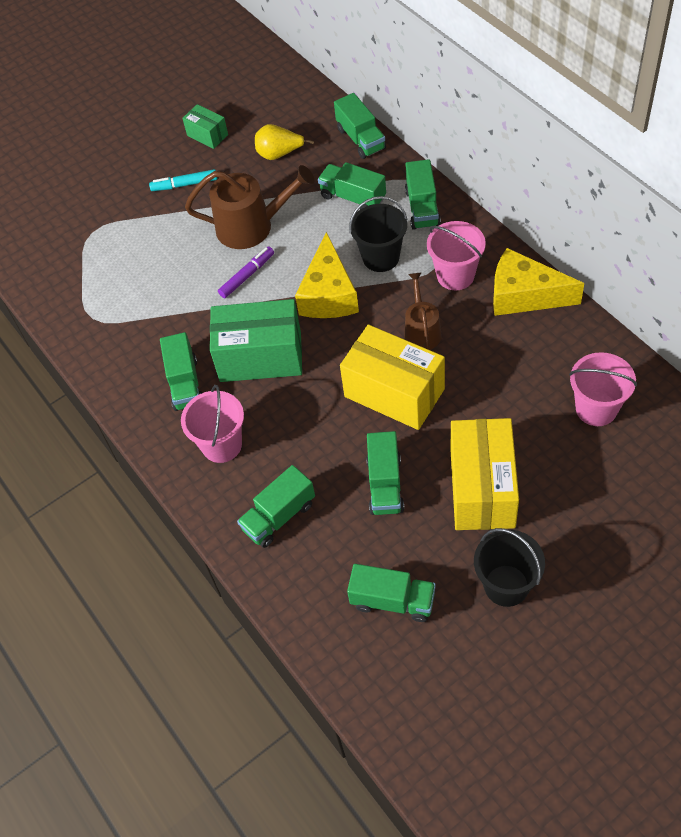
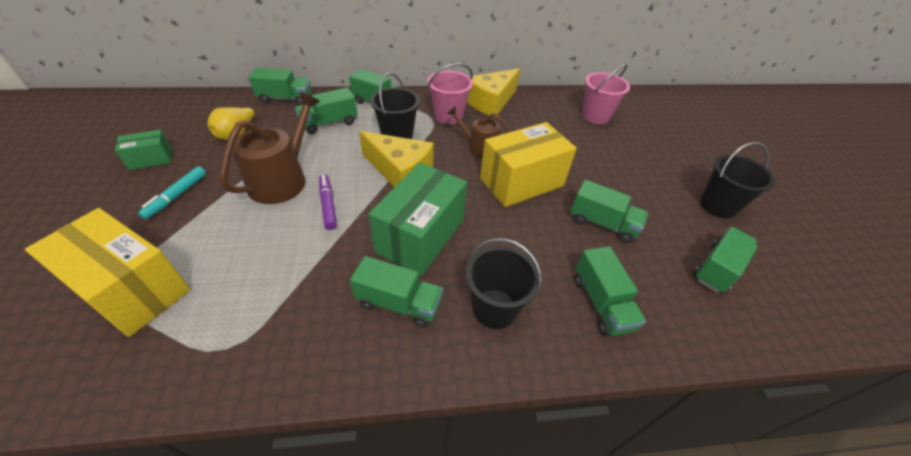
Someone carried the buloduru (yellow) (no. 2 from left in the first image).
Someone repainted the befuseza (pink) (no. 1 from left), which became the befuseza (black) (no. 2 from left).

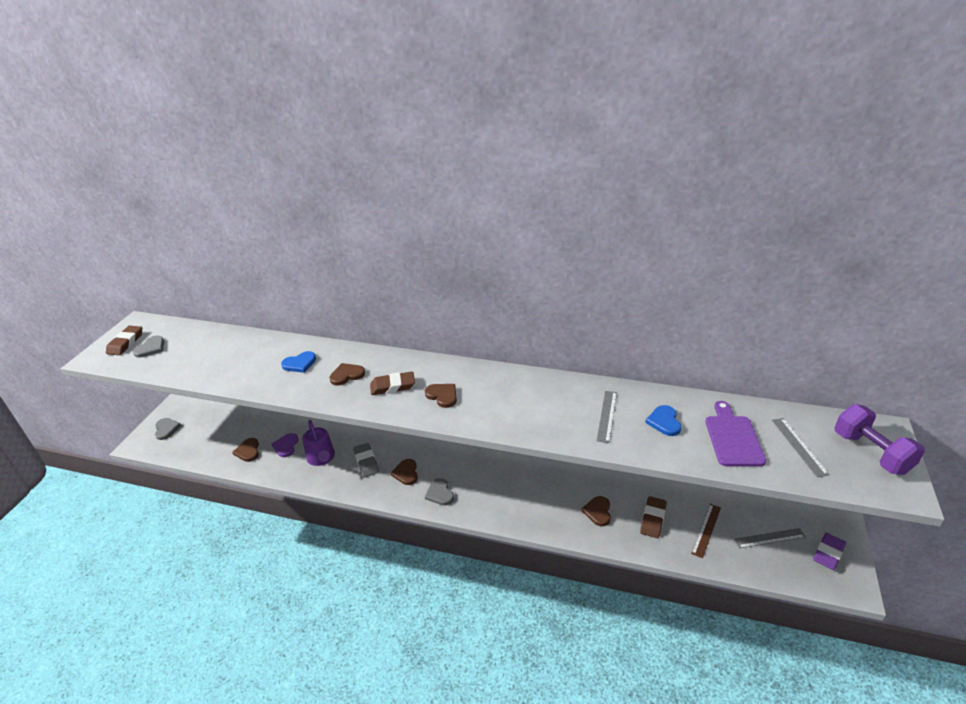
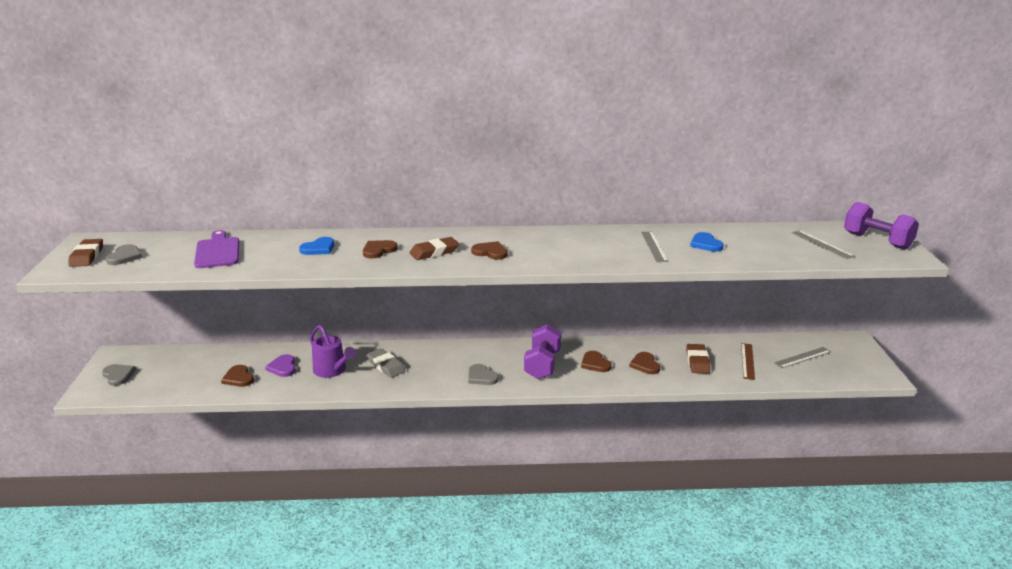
Someone carried the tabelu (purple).
Someone put down the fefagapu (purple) (no. 1 from left).
Someone carried the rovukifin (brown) (no. 3 from left in the first image).
Someone took away the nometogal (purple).

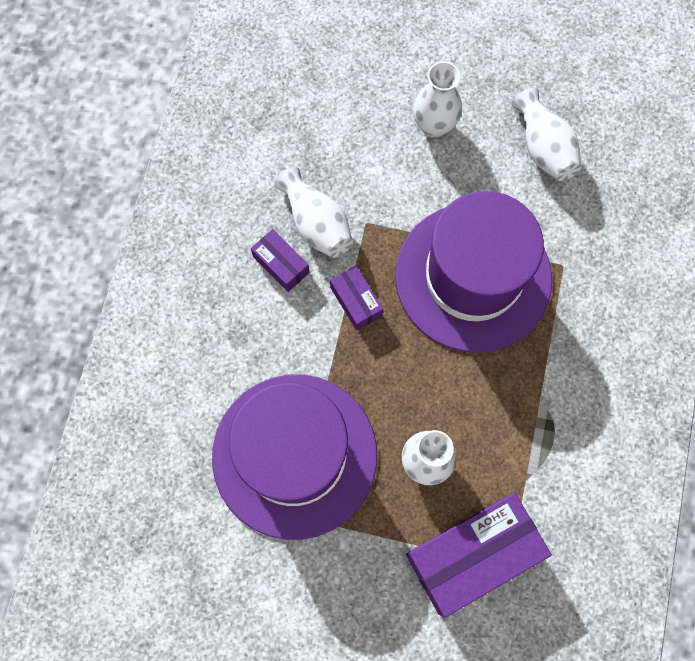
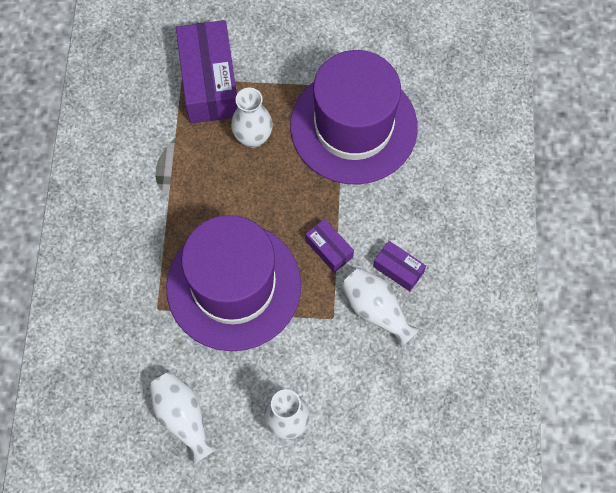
Someone rotated the buloduru (purple) (no. 3 from left in the first image) by 60 degrees counterclockwise.

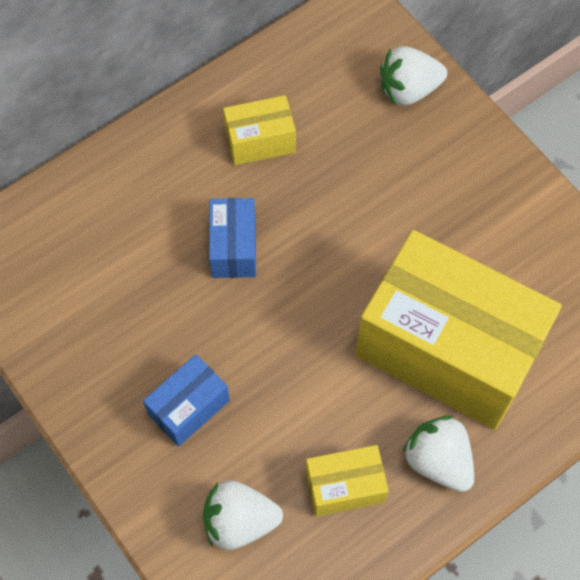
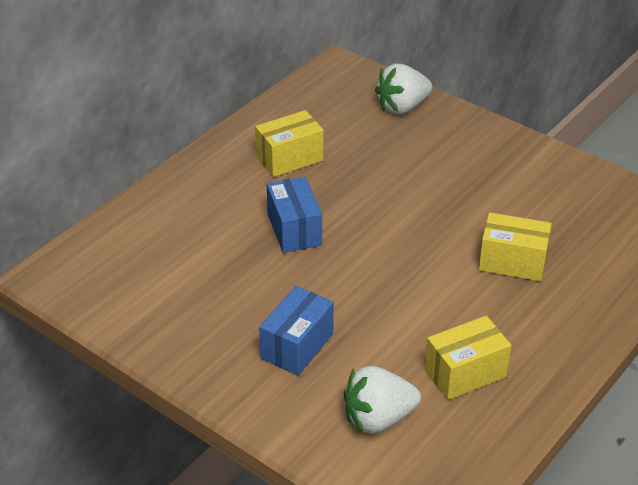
Someone scaled the buloduru (yellow) (no. 3 from left) by 0.44.
Someone took away the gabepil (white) (no. 3 from left).

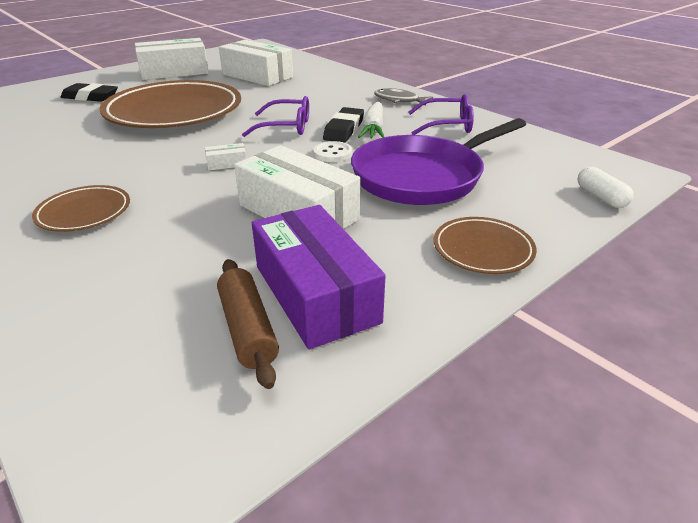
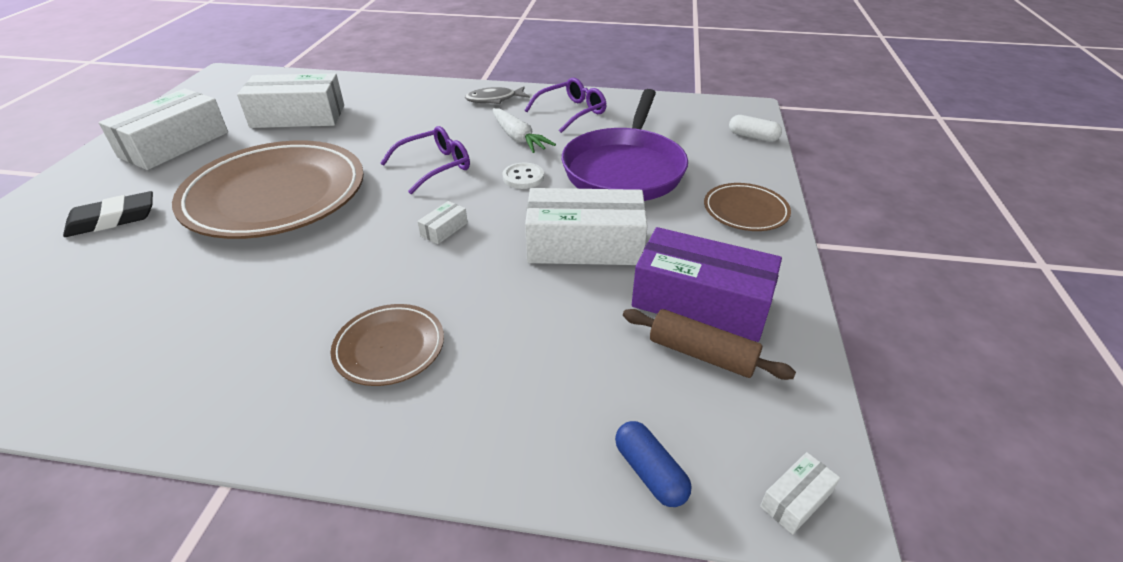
Someone put down the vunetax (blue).
Someone put down the buloduru (white) (no. 5 from left).
Someone took away the nometogal (black) (no. 2 from left).

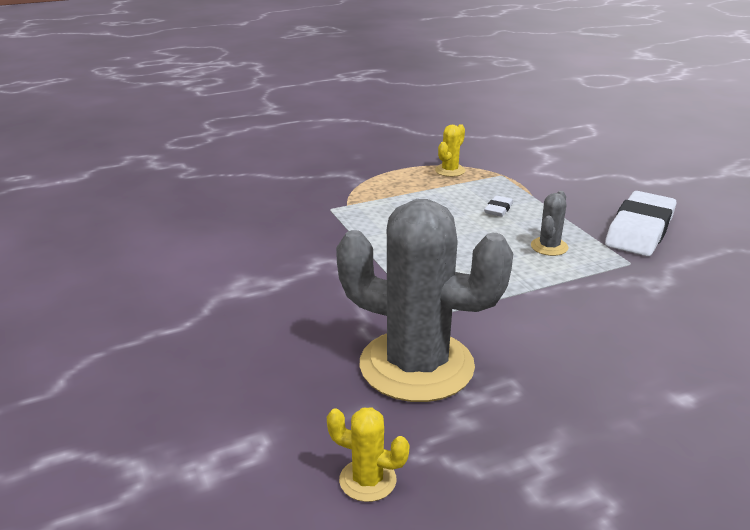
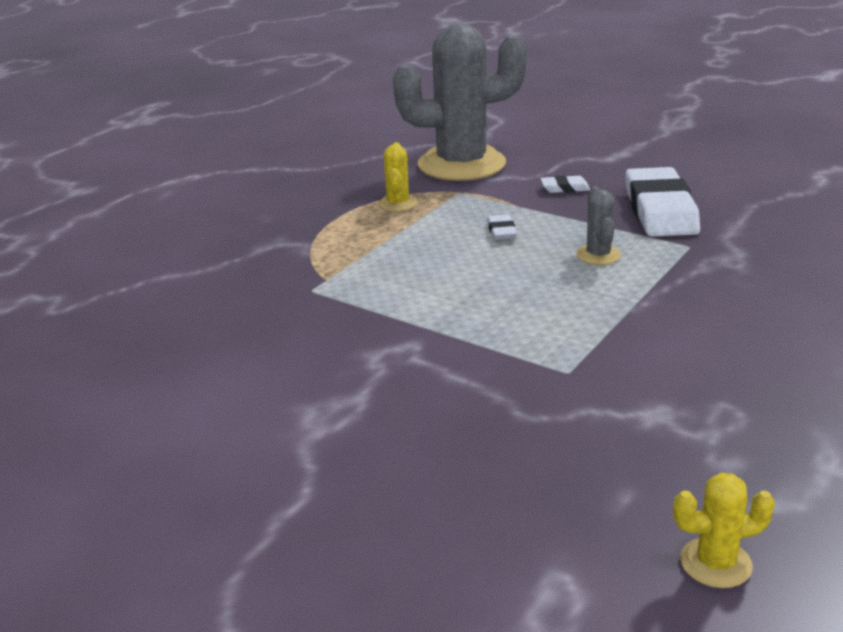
Someone carried the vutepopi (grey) (no. 1 from left).
Someone put down the nometogal (white) (no. 2 from left).

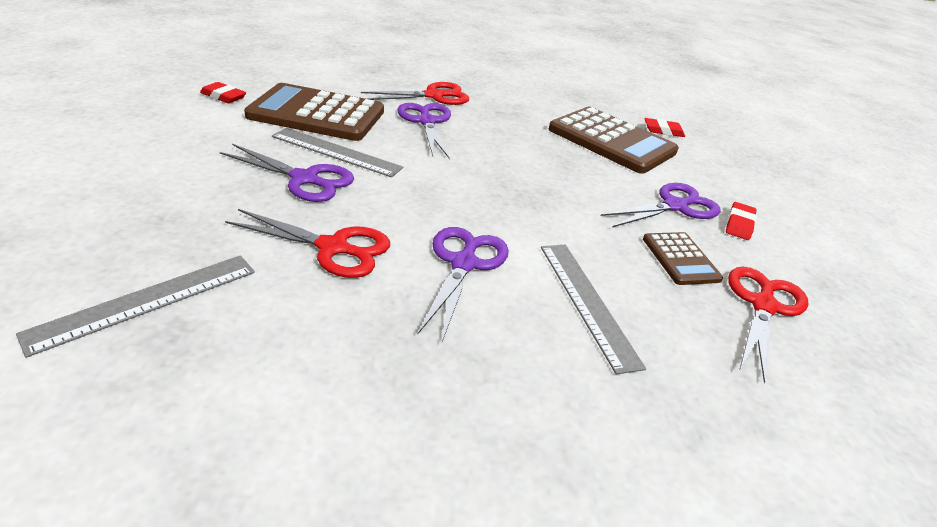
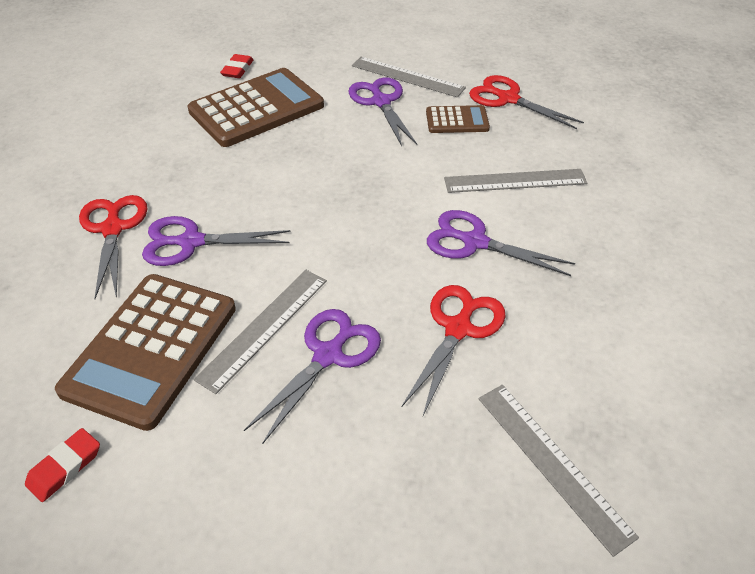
Someone swapped the nometogal (red) (no. 3 from left) for the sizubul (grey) (no. 2 from left).

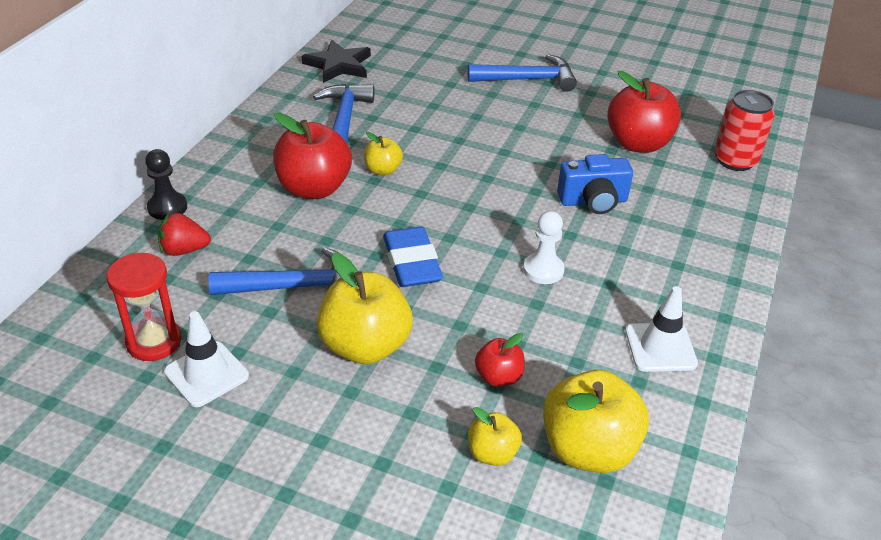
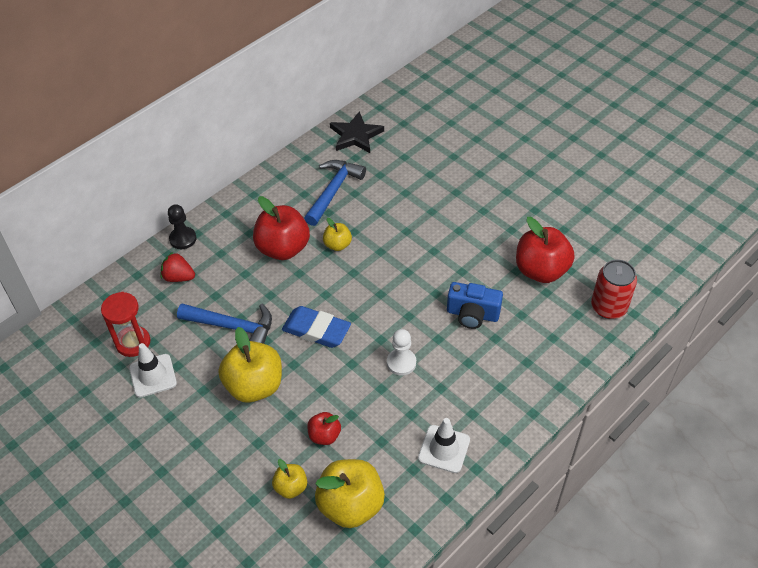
Someone rotated the nometogal (blue) by 75 degrees counterclockwise.
Someone took away the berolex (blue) (no. 3 from left).

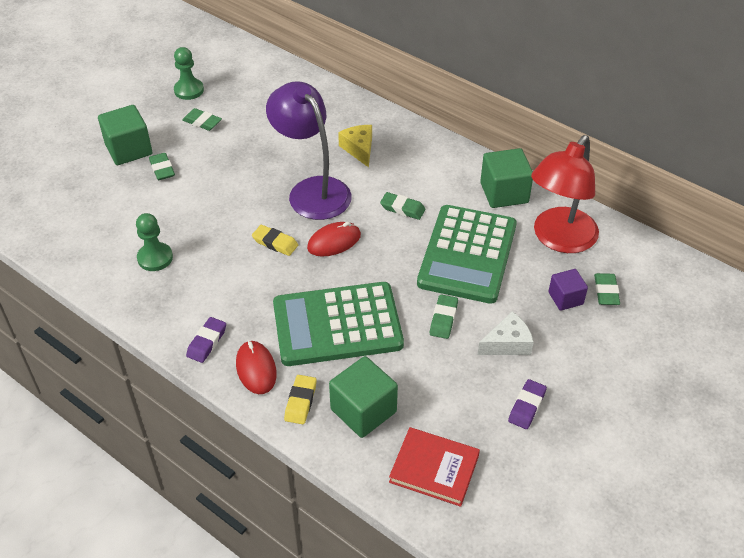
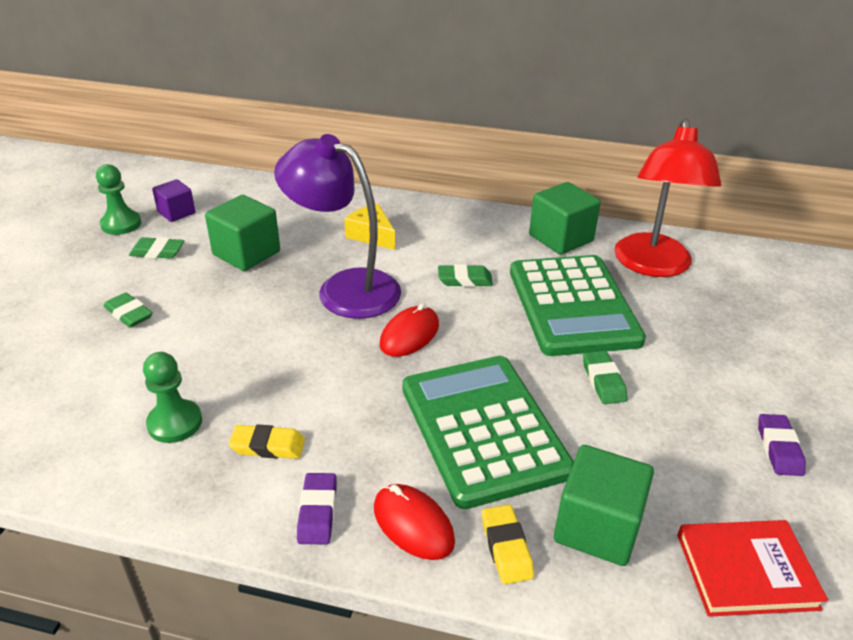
Someone carried the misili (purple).
Someone carried the misili (green) (no. 1 from left).
Someone carried the nometogal (yellow) (no. 1 from left).
Someone rotated the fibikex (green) (no. 1 from left) by 105 degrees clockwise.
Someone took away the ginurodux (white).
Someone took away the nometogal (green) (no. 5 from left).

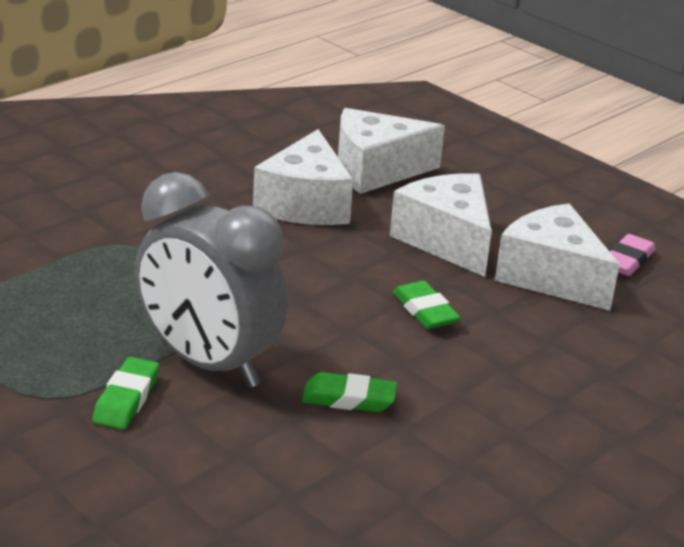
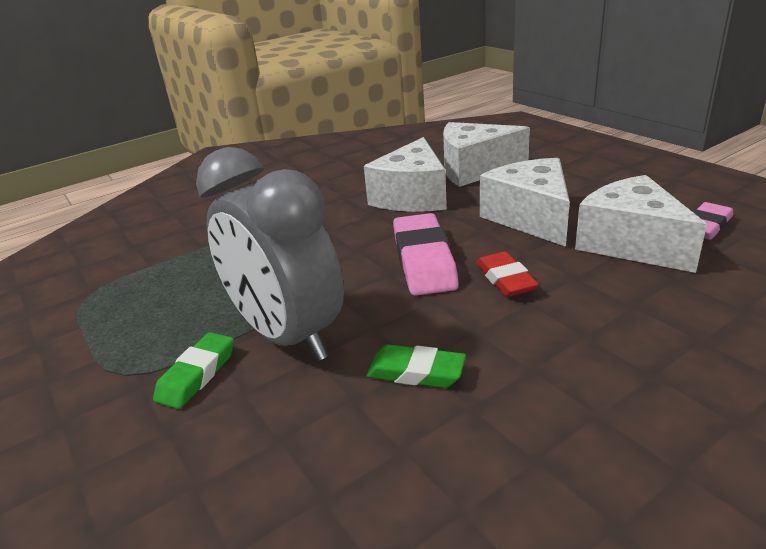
Someone put down the nometogal (pink) (no. 1 from left).
Someone repainted the nometogal (green) (no. 3 from left), which became the nometogal (red).

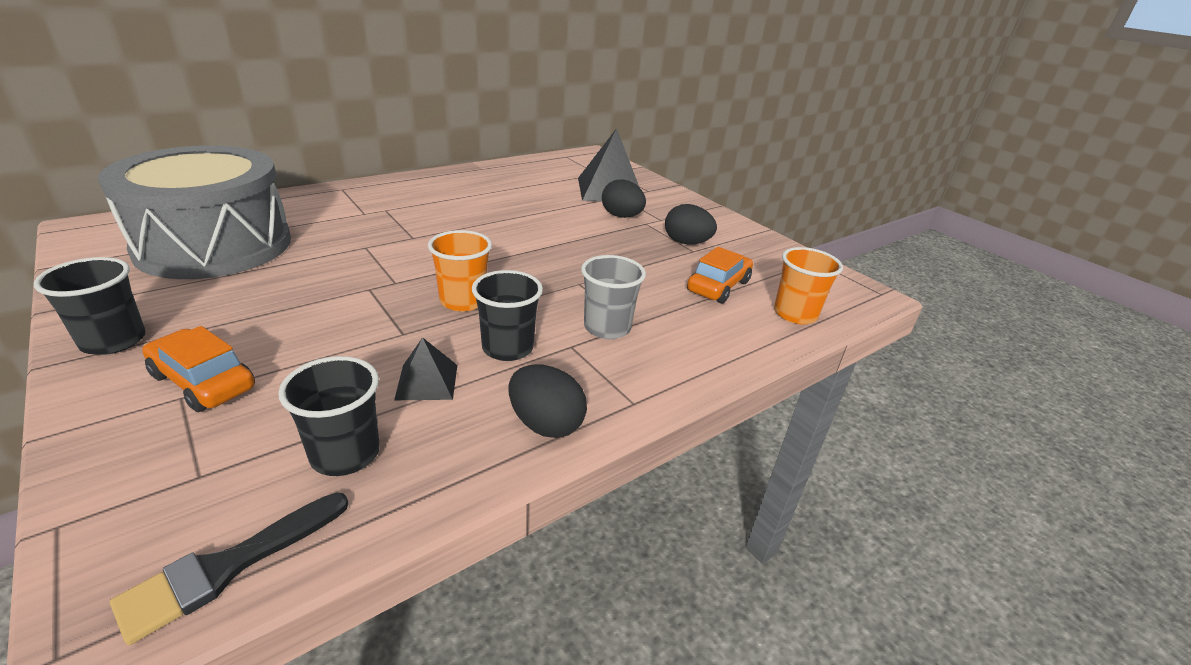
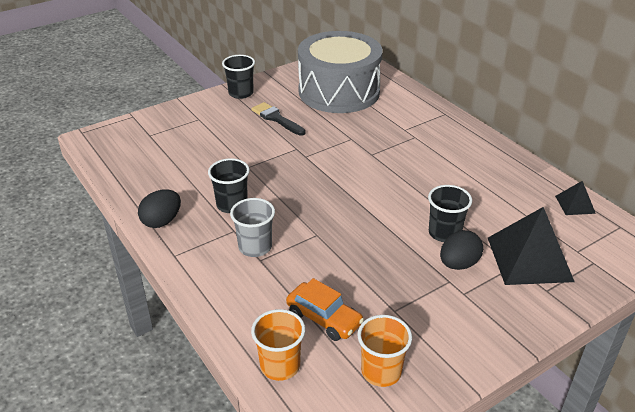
Someone carried the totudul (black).
Someone carried the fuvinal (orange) (no. 1 from left in the first image).
Someone carried the fuvinal (black) (no. 2 from left in the first image).
Someone carried the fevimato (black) (no. 1 from left in the first image).
Someone took away the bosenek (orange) (no. 1 from left).
Someone took away the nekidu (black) (no. 3 from left).

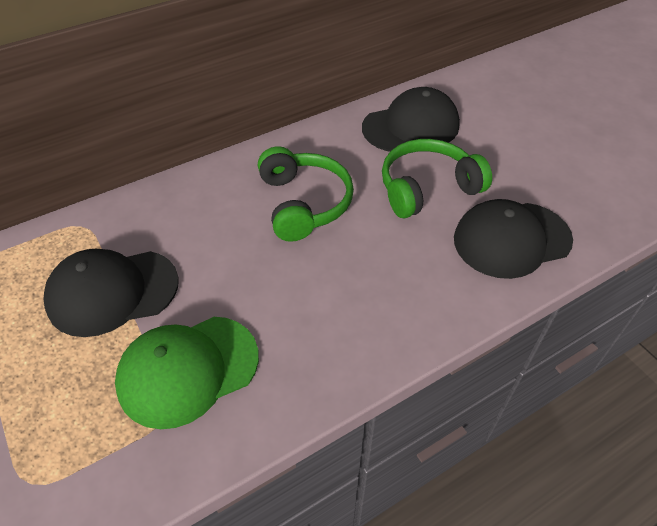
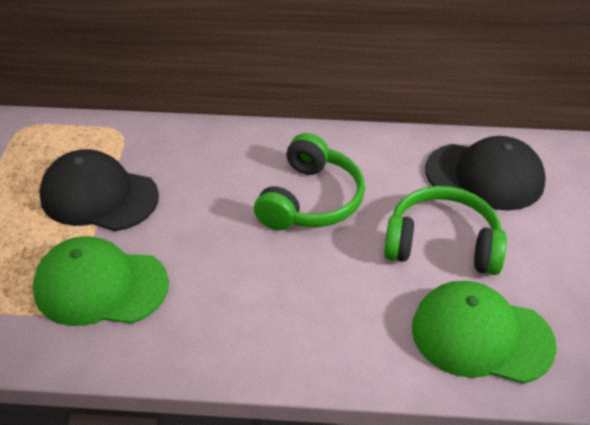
Someone repainted the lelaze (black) (no. 3 from left), which became the lelaze (green) (no. 2 from left).

